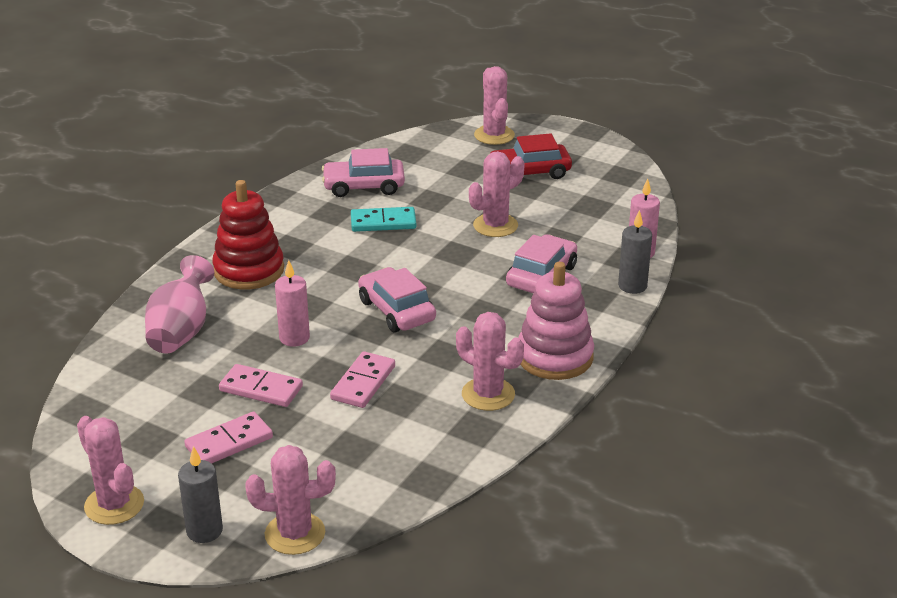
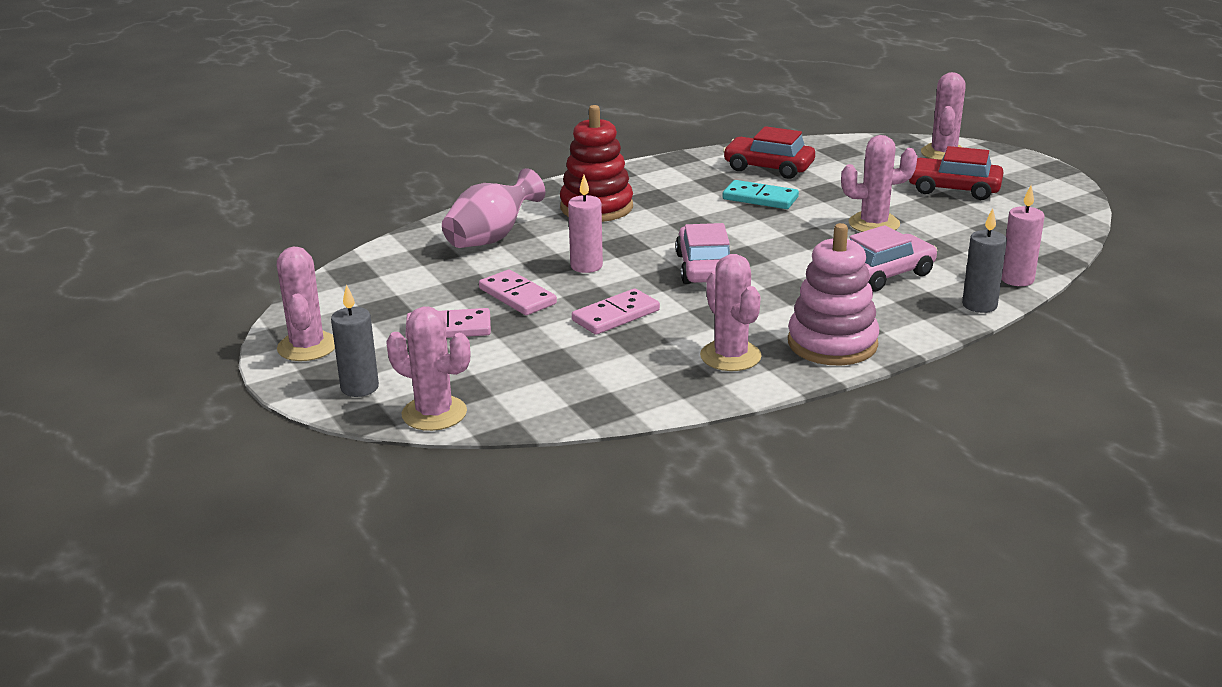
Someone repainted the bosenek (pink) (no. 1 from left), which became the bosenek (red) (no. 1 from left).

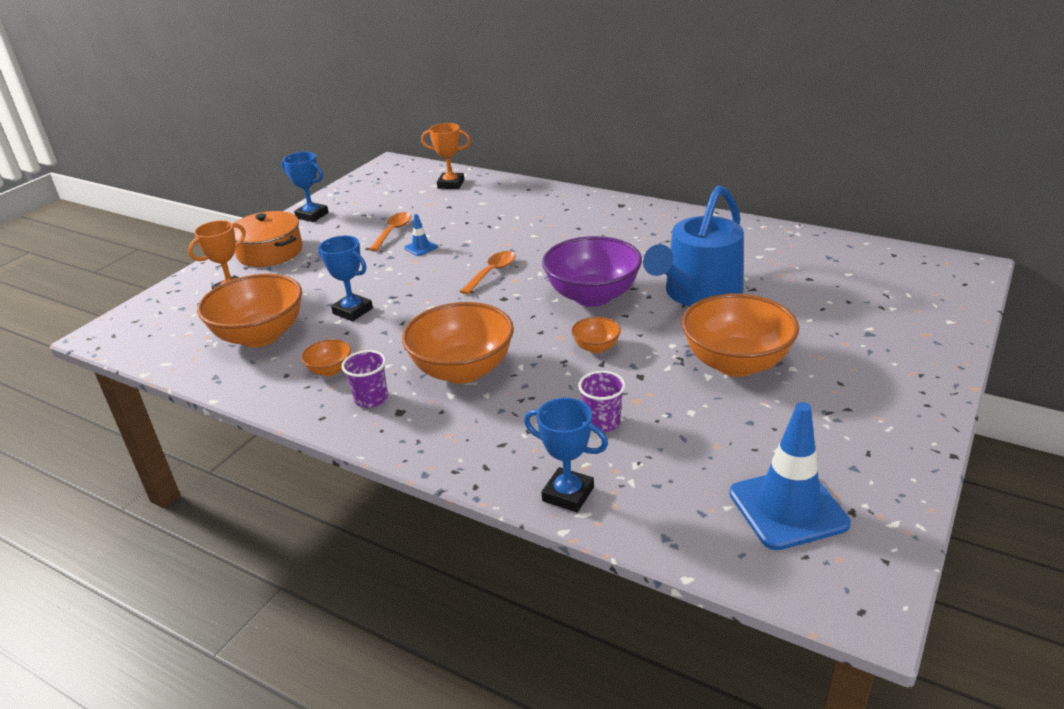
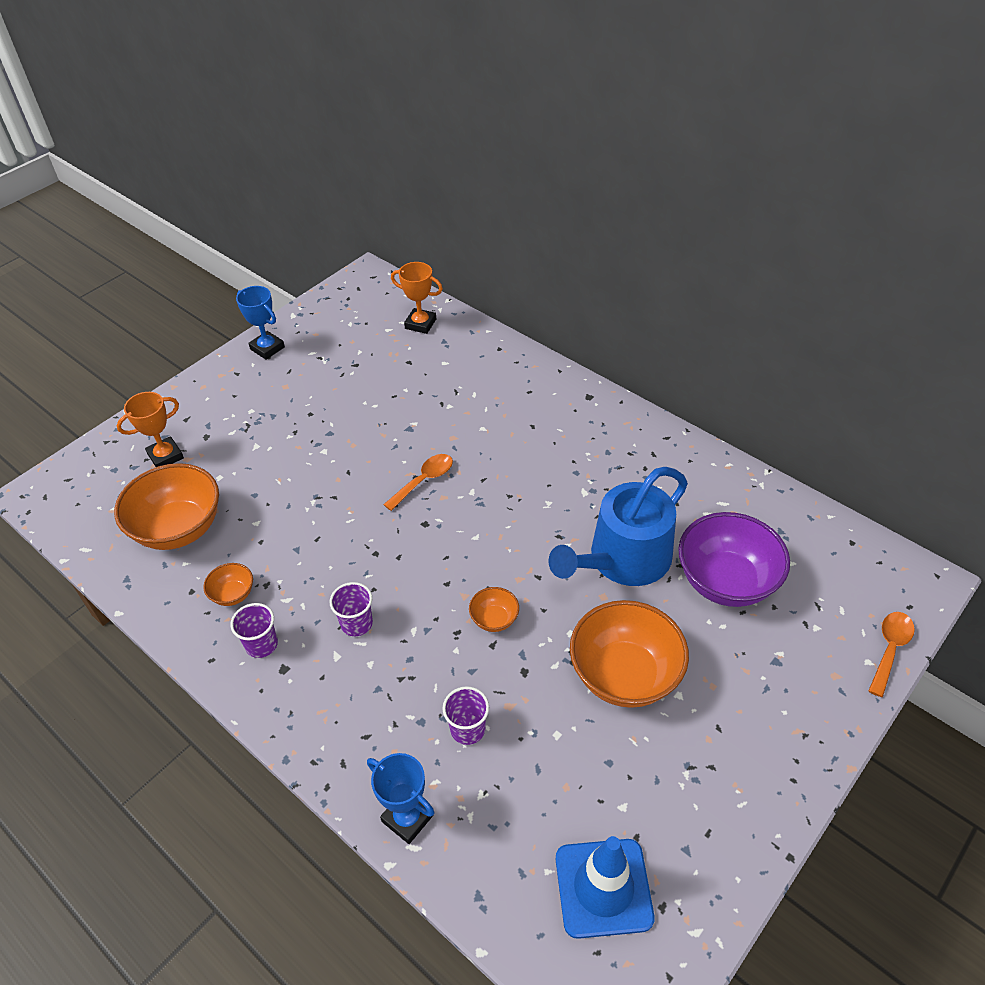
Someone swapped the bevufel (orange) (no. 3 from left) for the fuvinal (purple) (no. 2 from left).
Someone carried the bevufel (purple).
Someone carried the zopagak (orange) (no. 1 from left in the first image).
Someone took away the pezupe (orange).
Someone took away the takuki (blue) (no. 2 from left).
Someone took away the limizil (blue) (no. 1 from left).

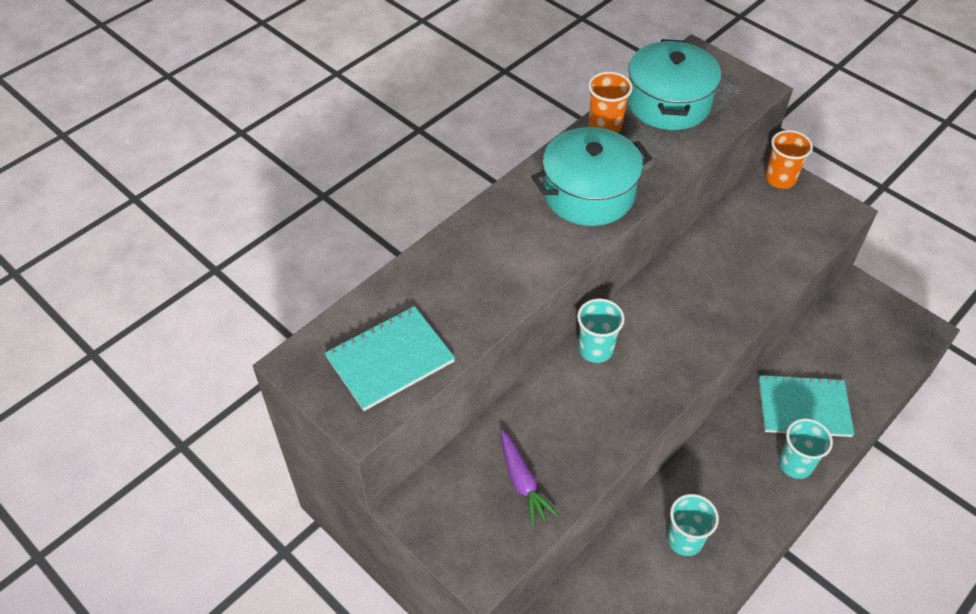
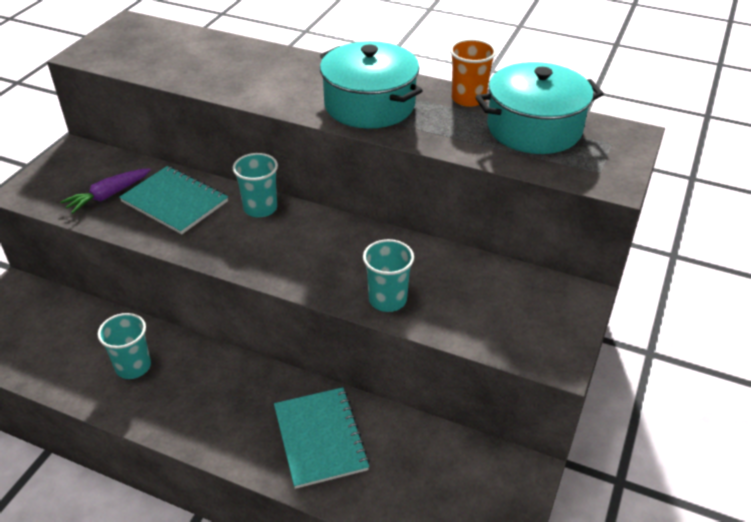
Someone carried the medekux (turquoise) (no. 1 from left).
Someone carried the fuvinal (turquoise) (no. 3 from left).
Someone took away the fuvinal (orange) (no. 2 from left).

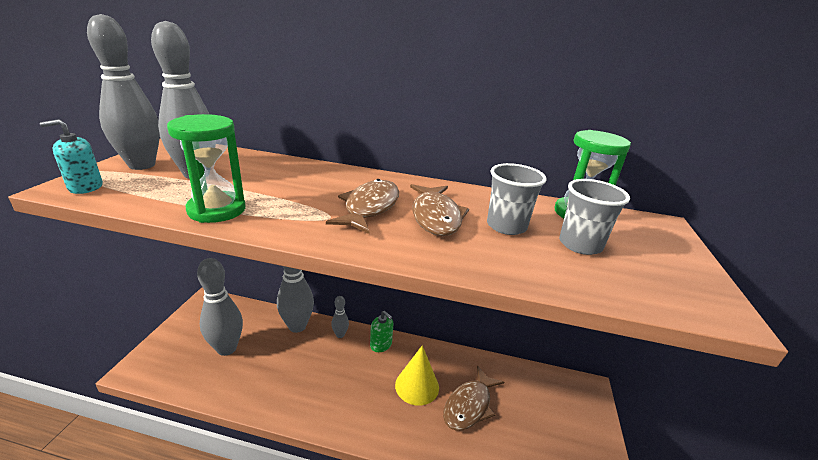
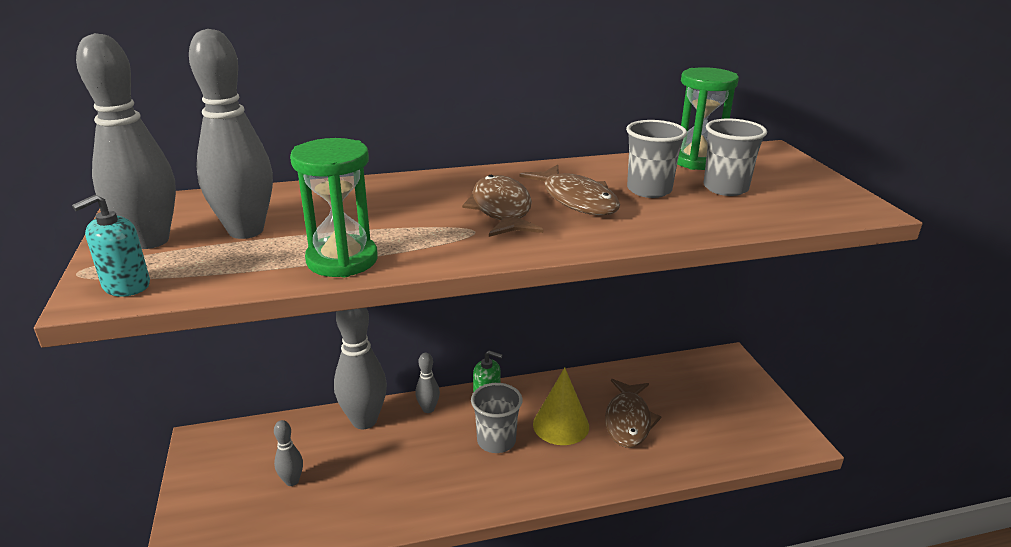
Someone scaled the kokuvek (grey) (no. 3 from left) by 0.49.
Someone put down the fuvinal (grey) (no. 1 from left).

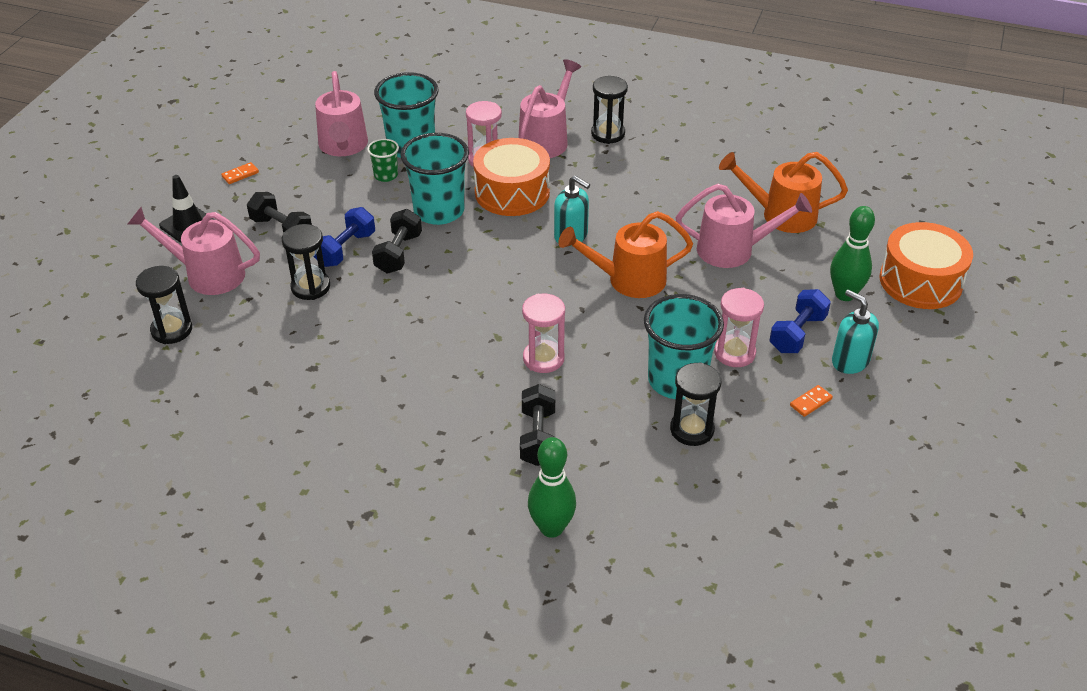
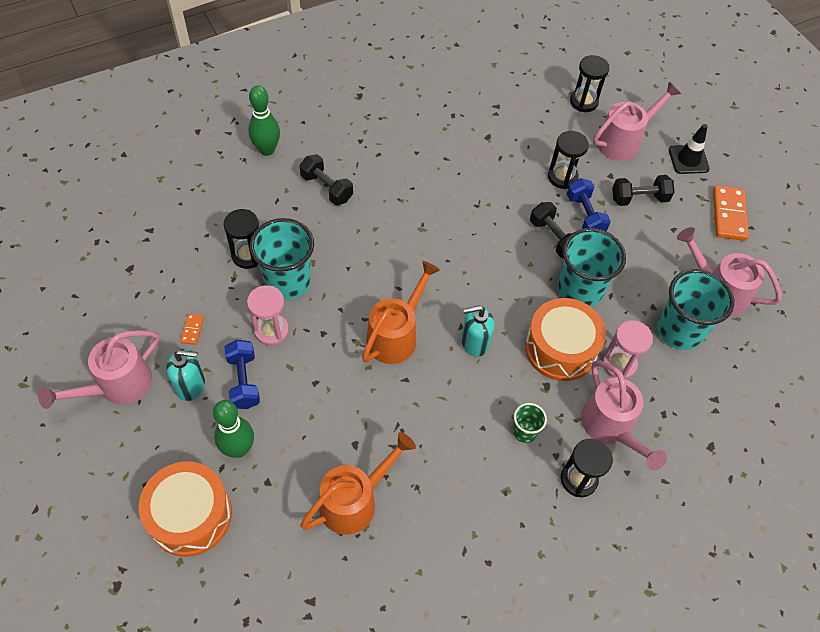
Someone carried the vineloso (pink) (no. 4 from left in the first image).
Someone carried the fuvinal (green).
Someone scaled the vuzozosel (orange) (no. 1 from left in the first image) by 2.10.
Someone took away the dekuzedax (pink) (no. 2 from left).

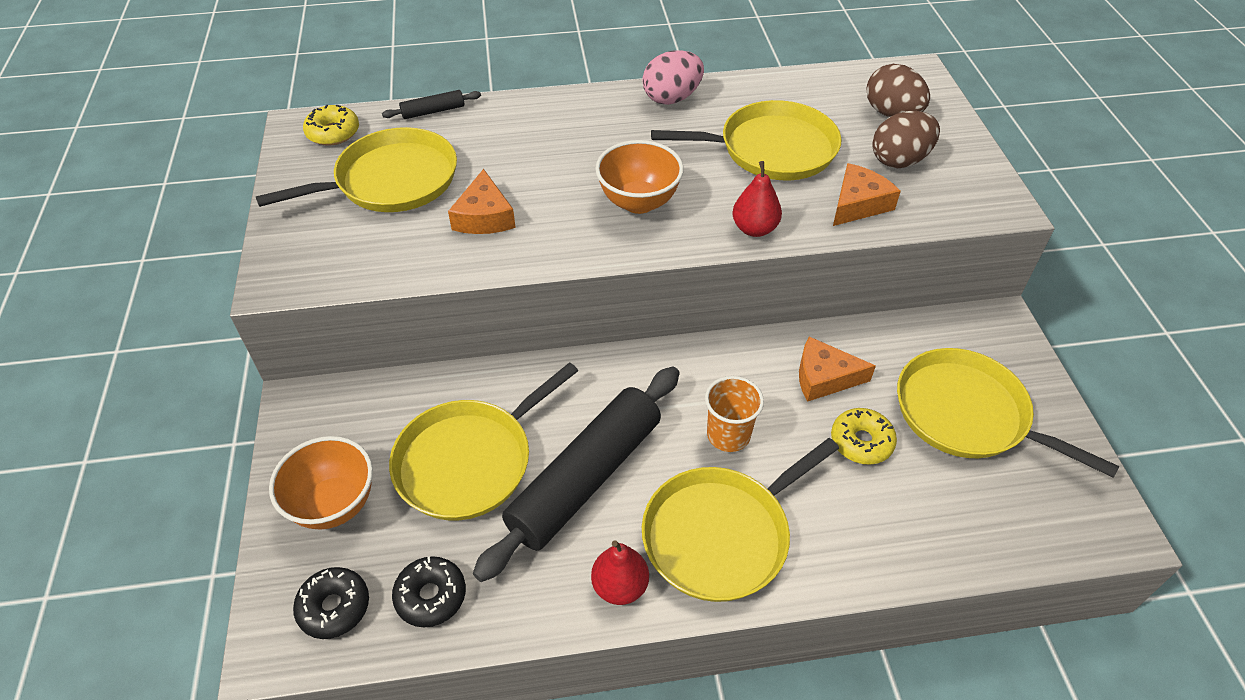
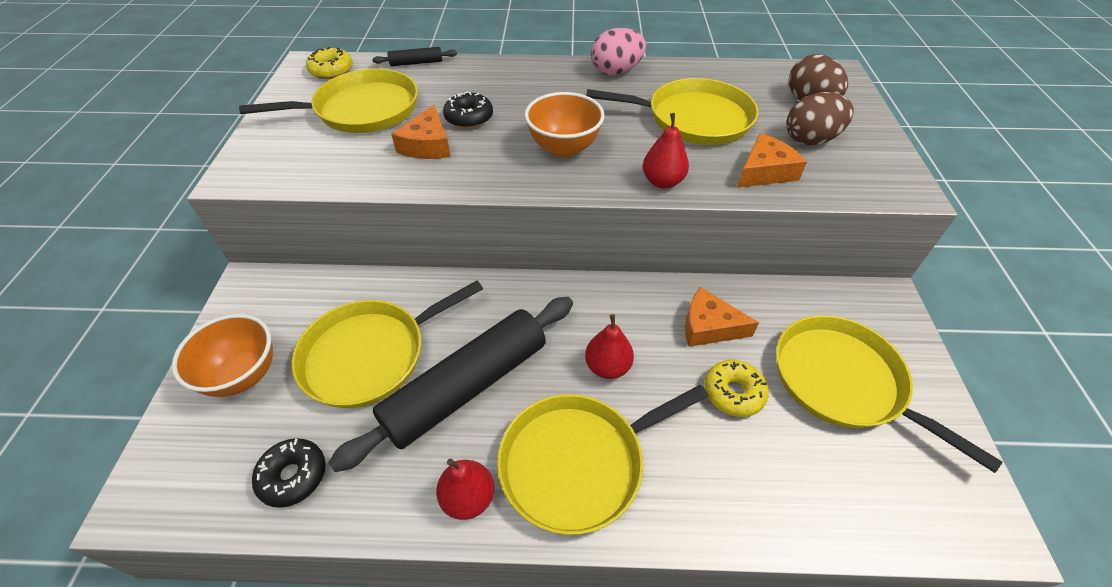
Someone carried the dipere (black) (no. 1 from left in the first image).
Someone swapped the fuvinal (orange) for the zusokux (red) (no. 2 from left).

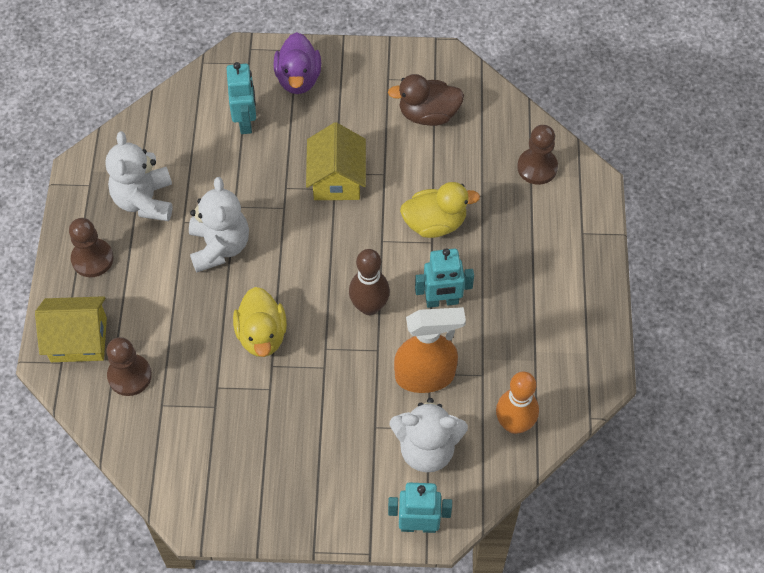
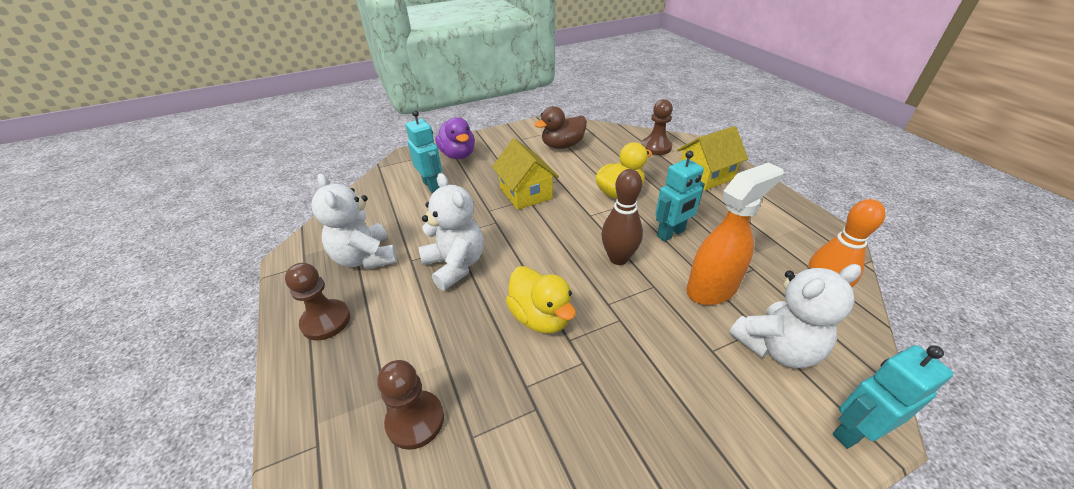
Someone carried the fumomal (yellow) (no. 1 from left in the first image).

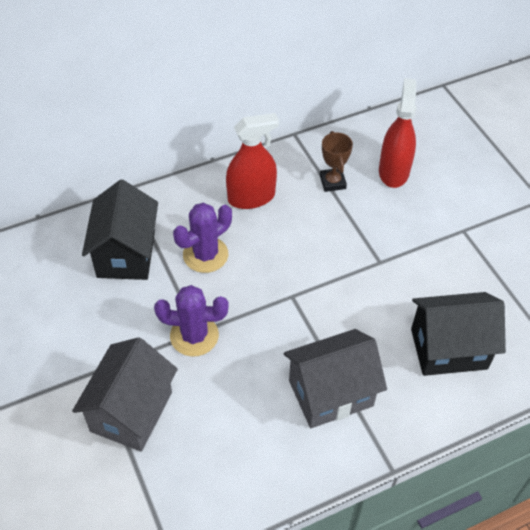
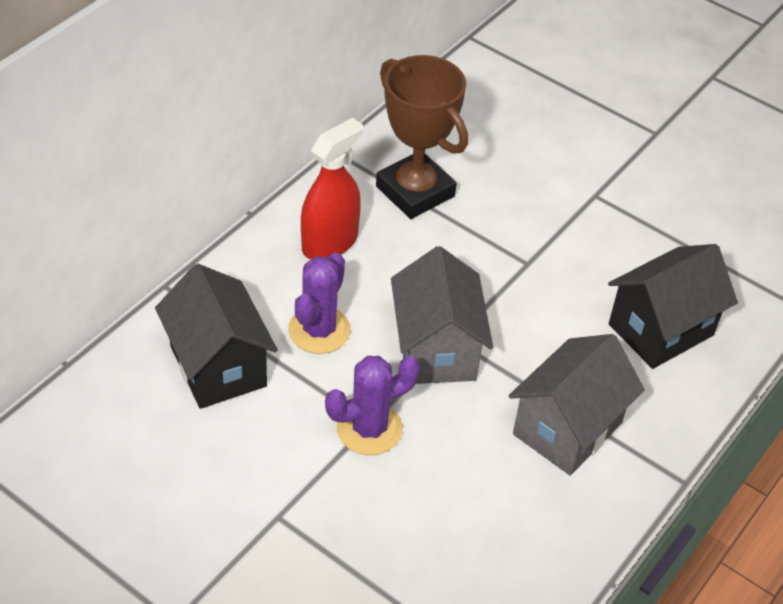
Someone scaled the takuki (brown) by 1.94.
Someone carried the fumomal (grey) (no. 1 from left).
Someone took away the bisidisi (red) (no. 2 from left).

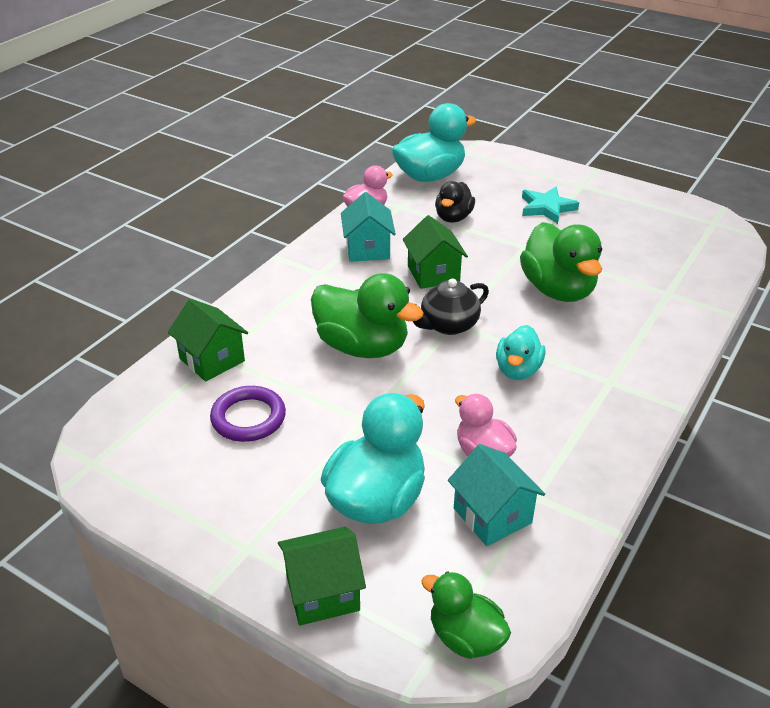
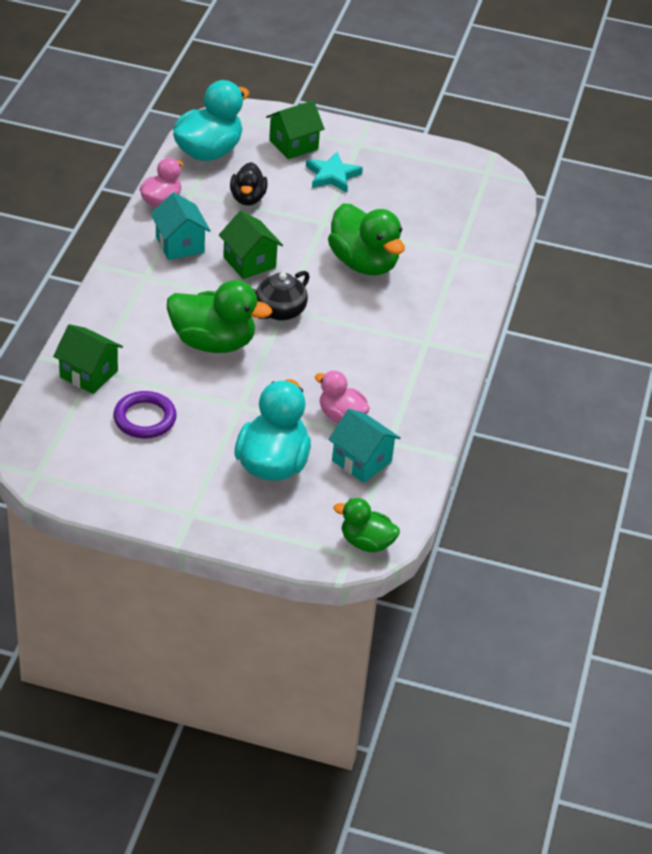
Someone carried the fumomal (green) (no. 2 from left in the first image).
Someone took away the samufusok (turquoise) (no. 3 from left).

